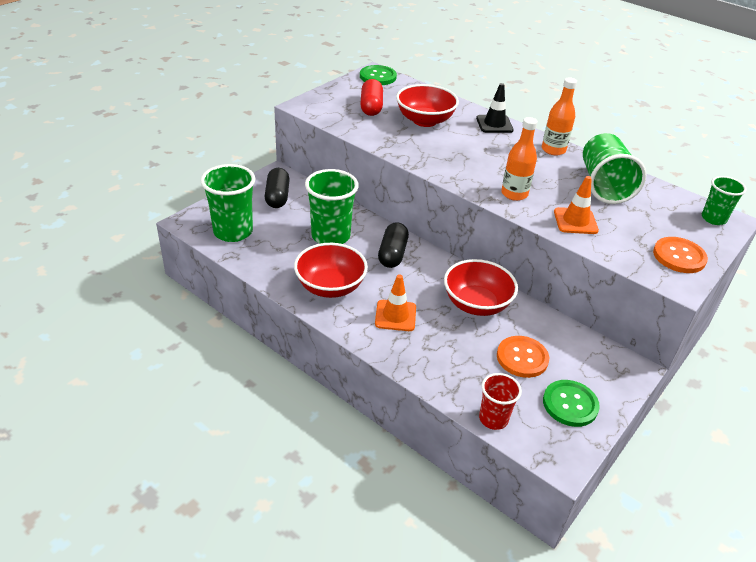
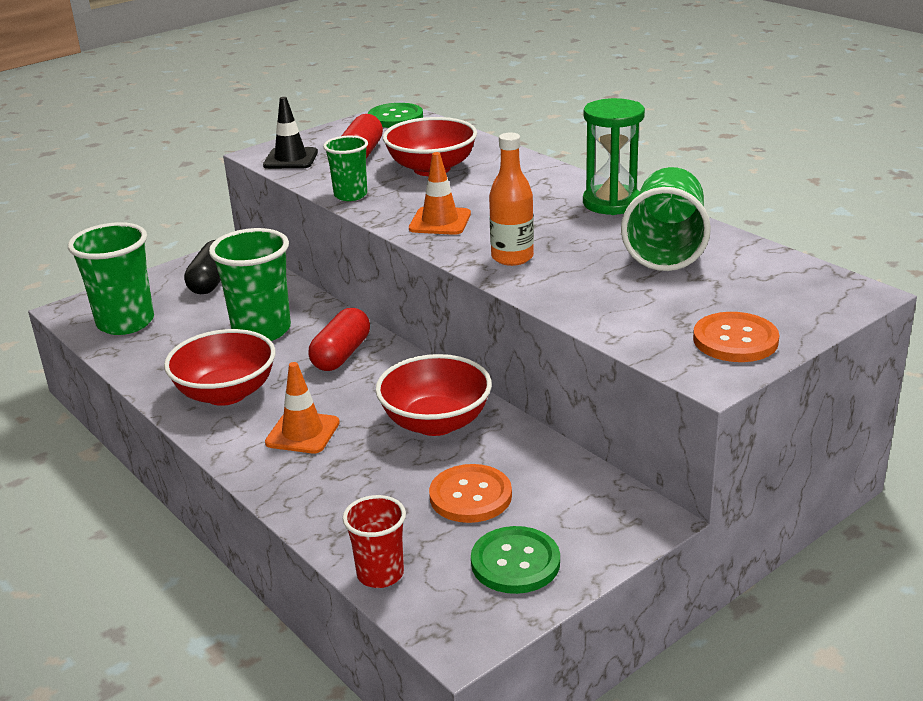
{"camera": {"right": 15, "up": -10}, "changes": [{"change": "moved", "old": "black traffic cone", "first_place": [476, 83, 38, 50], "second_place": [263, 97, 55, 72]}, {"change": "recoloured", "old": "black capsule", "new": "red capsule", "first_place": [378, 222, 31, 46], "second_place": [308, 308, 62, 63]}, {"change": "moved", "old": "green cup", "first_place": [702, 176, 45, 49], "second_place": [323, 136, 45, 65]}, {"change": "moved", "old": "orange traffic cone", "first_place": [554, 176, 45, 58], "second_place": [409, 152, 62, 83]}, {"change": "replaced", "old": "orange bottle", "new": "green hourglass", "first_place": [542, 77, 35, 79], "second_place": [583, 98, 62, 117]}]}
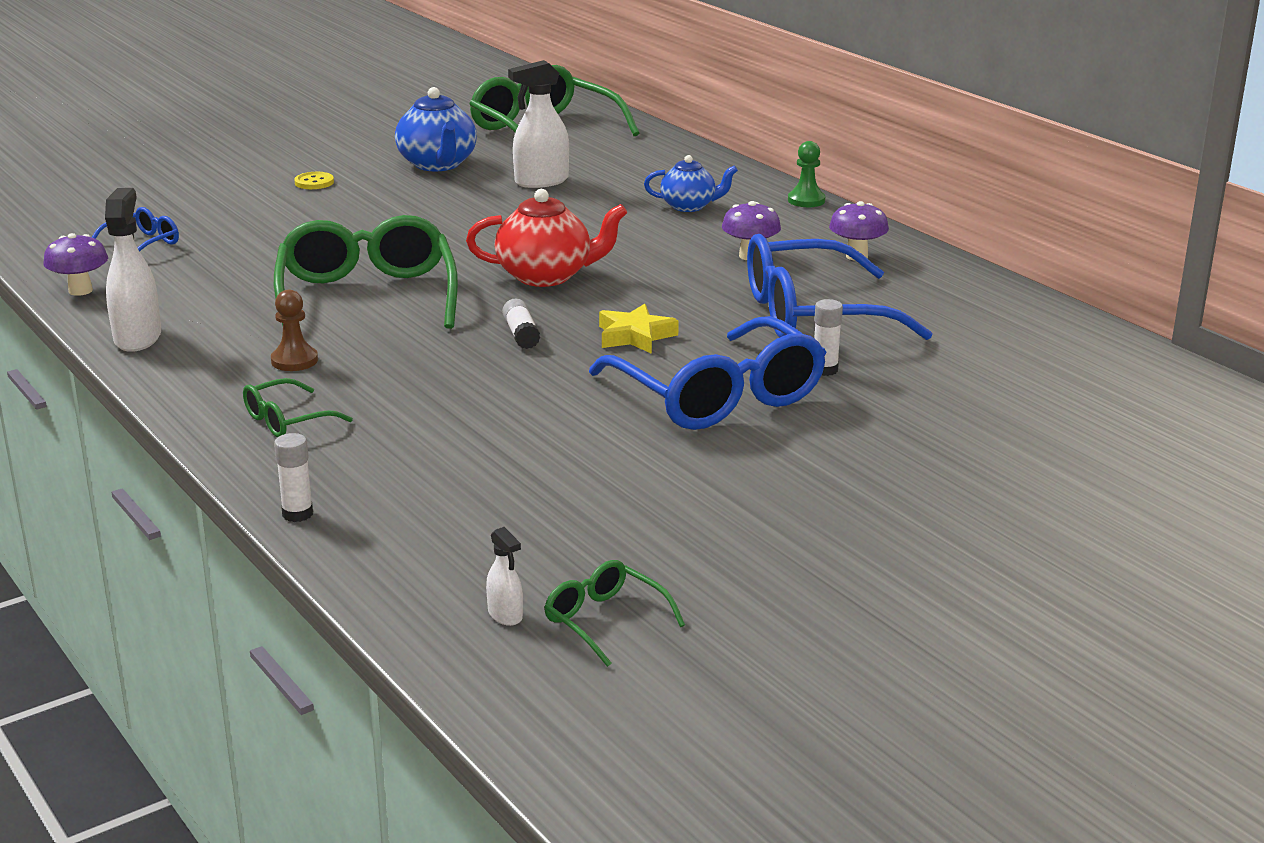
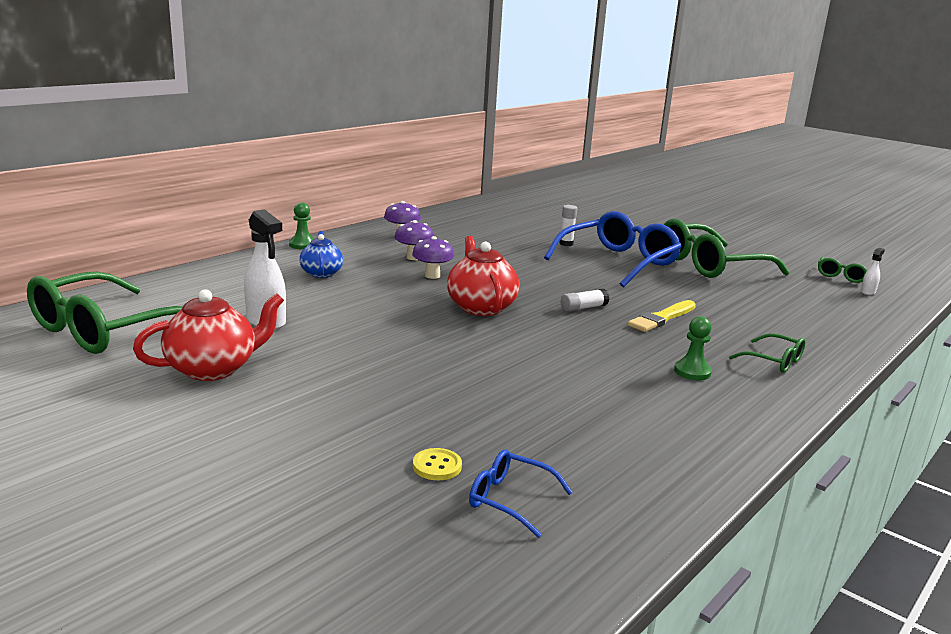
{"camera": {"right": -105, "up": -5}, "changes": [{"change": "recoloured", "old": "blue teapot", "new": "red teapot", "first_place": [395, 87, 82, 84], "second_place": [133, 289, 151, 92]}, {"change": "moved", "old": "purple mushroom", "first_place": [43, 233, 65, 63], "second_place": [412, 236, 42, 43]}, {"change": "moved", "old": "yellow button", "first_place": [294, 172, 40, 17], "second_place": [413, 448, 49, 32]}, {"change": "added", "new": "yellow brush", "second_place": [628, 300, 68, 32]}, {"change": "moved", "old": "green glasses", "first_place": [274, 215, 184, 114], "second_place": [664, 218, 125, 60]}, {"change": "recoloured", "old": "brown pawn", "new": "green pawn", "first_place": [271, 290, 47, 81], "second_place": [674, 316, 38, 64]}, {"change": "removed", "old": "white spray bottle", "first_place": [105, 188, 56, 164]}, {"change": "removed", "old": "white glue stick", "first_place": [274, 433, 39, 89]}, {"change": "removed", "old": "yellow star", "first_place": [599, 304, 80, 50]}, {"change": "removed", "old": "blue glasses", "first_place": [747, 234, 186, 106]}]}
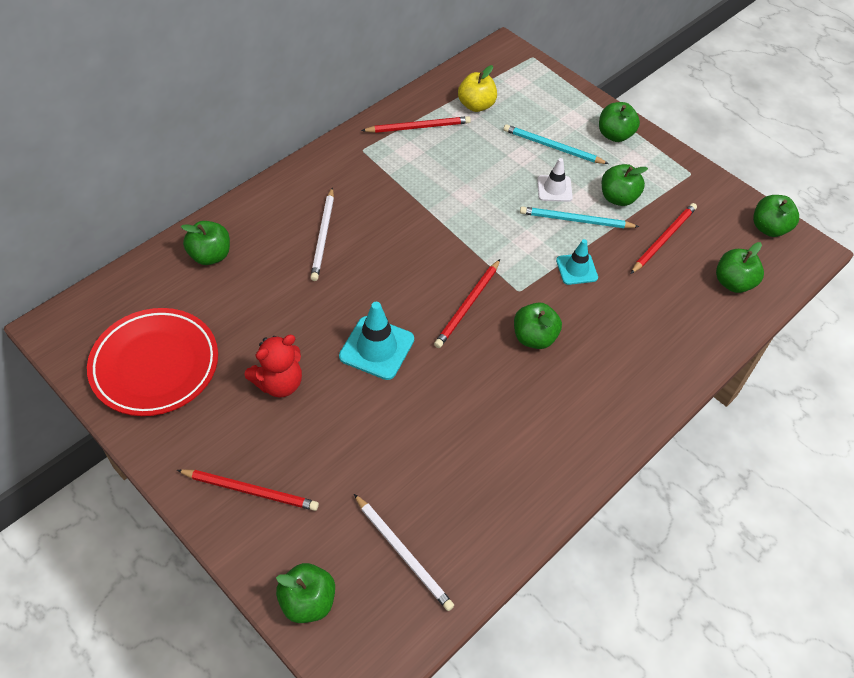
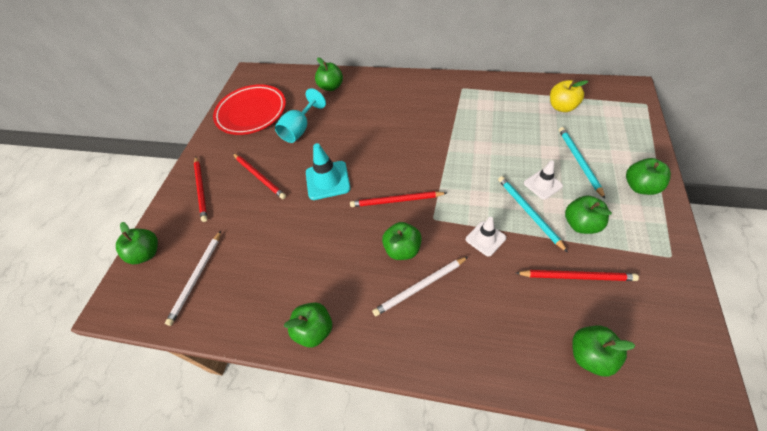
{"camera": {"right": 65, "up": 0}, "changes": [{"change": "moved", "old": "red pencil", "first_place": [361, 116, 110, 17], "second_place": [233, 153, 53, 46]}, {"change": "added", "new": "turquoise goblet", "second_place": [275, 88, 51, 55]}, {"change": "moved", "old": "green apple", "first_place": [753, 195, 46, 42], "second_place": [284, 302, 48, 46]}, {"change": "moved", "old": "white pencil", "first_place": [310, 187, 24, 94], "second_place": [372, 257, 96, 59]}, {"change": "recoloured", "old": "turquoise traffic cone", "new": "white traffic cone", "first_place": [556, 239, 42, 46], "second_place": [466, 217, 40, 39]}, {"change": "removed", "old": "red teddy bear", "first_place": [245, 335, 57, 63]}]}
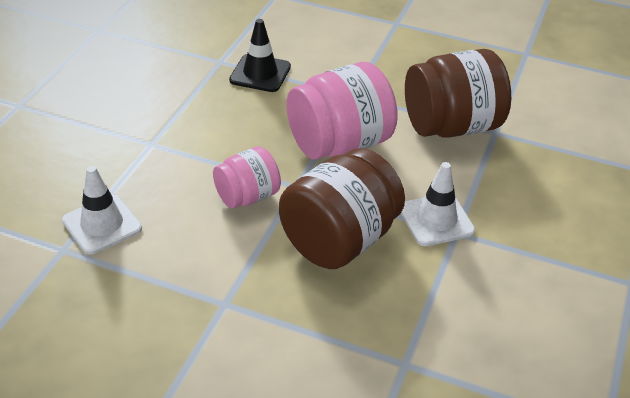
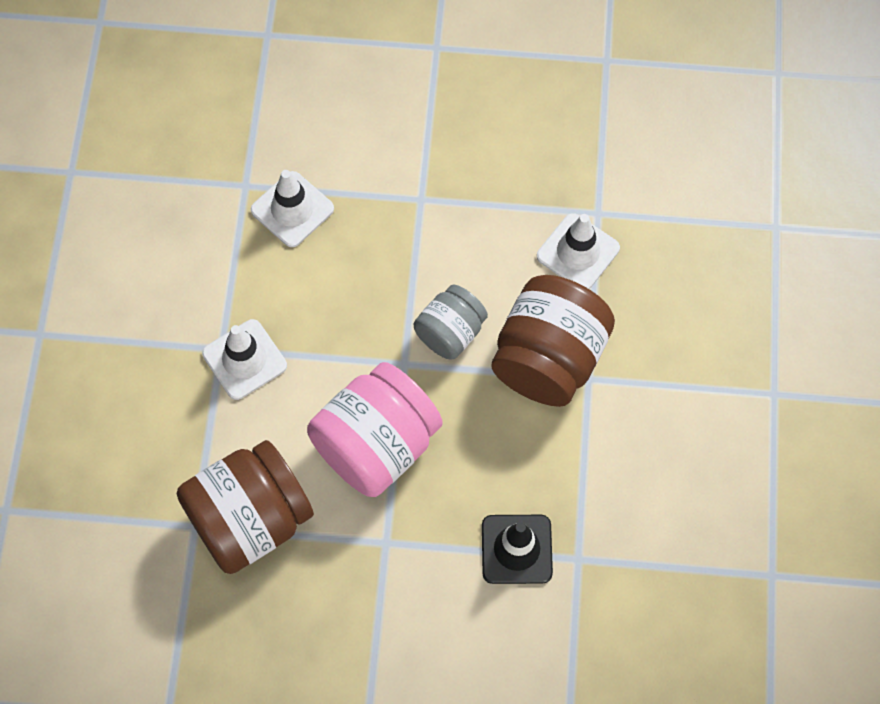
{"camera": {"right": 165, "up": 25}, "changes": [{"change": "added", "new": "white traffic cone", "second_place": [251, 170, 83, 77]}, {"change": "recoloured", "old": "pink jar", "new": "grey jar", "first_place": [213, 146, 68, 62], "second_place": [414, 285, 74, 74]}, {"change": "moved", "old": "brown jar", "first_place": [279, 148, 126, 121], "second_place": [491, 275, 124, 132]}]}
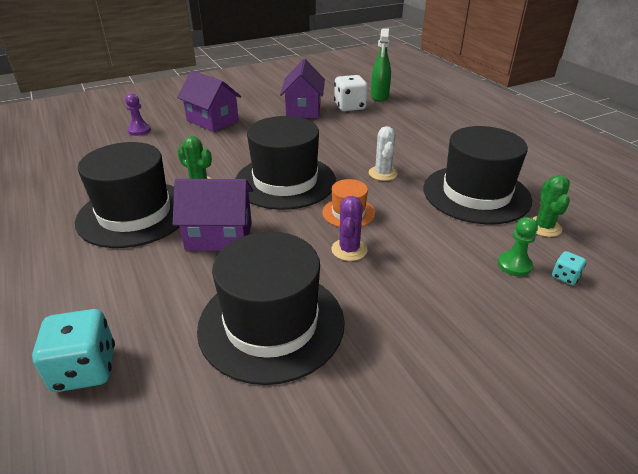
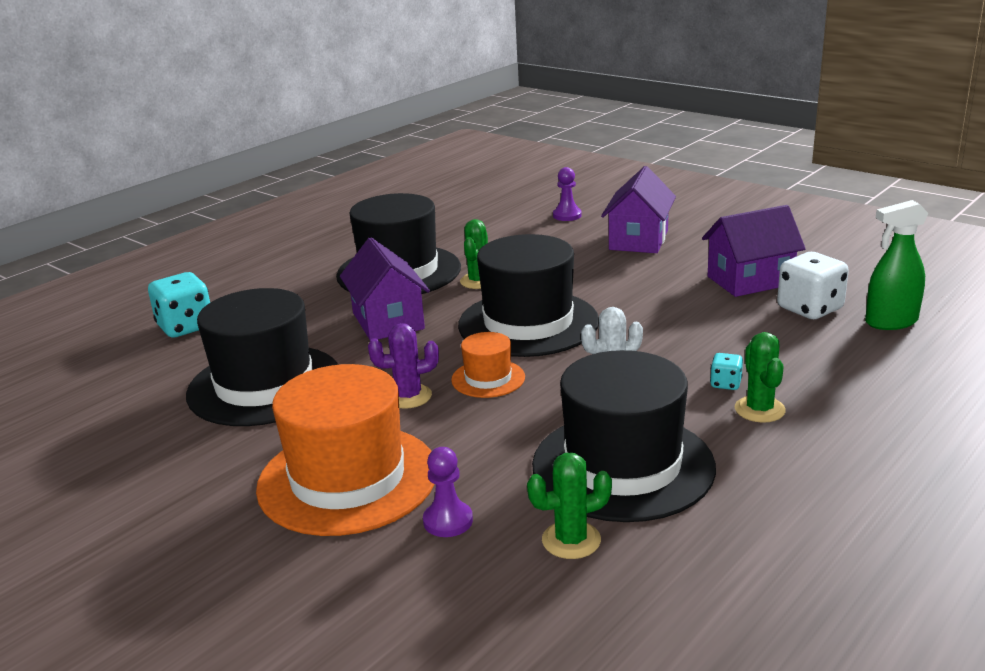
{"camera": {"right": 70, "up": -10}, "changes": [{"change": "added", "new": "orange hat", "second_place": [256, 364, 179, 172]}, {"change": "recoloured", "old": "green pawn", "new": "purple pawn", "first_place": [498, 217, 40, 59], "second_place": [423, 447, 50, 90]}, {"change": "moved", "old": "turquoise dice", "first_place": [552, 251, 34, 34], "second_place": [710, 353, 33, 37]}, {"change": "added", "new": "green cactus", "second_place": [735, 332, 51, 91]}]}
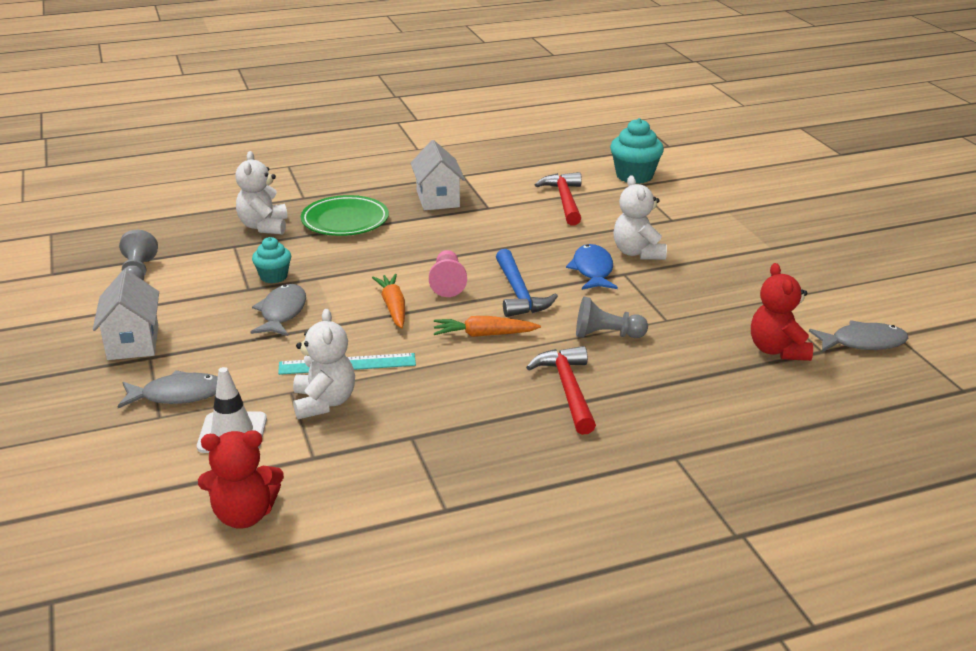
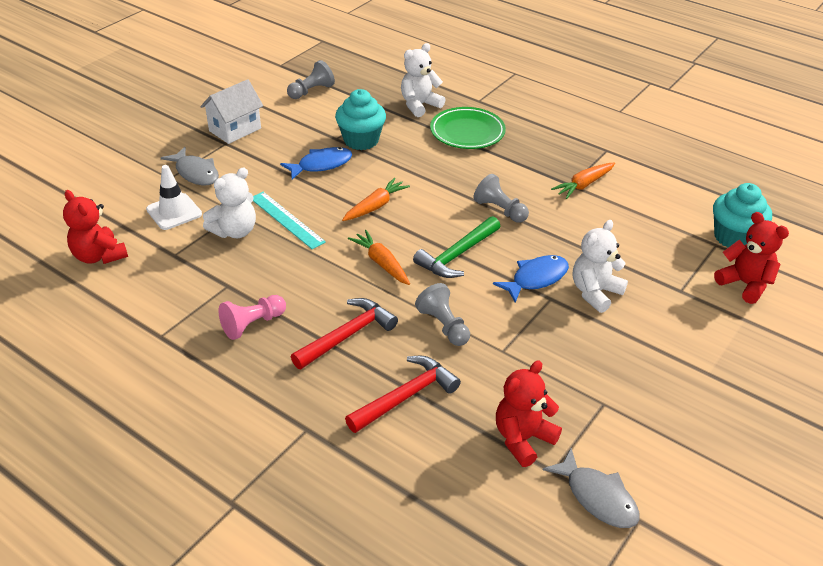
{"camera": {"right": 55, "up": 10}, "changes": [{"change": "moved", "old": "pink pawn", "first_place": [429, 250, 38, 47], "second_place": [219, 295, 67, 45]}, {"change": "recoloured", "old": "grey fish", "new": "blue fish", "first_place": [251, 284, 55, 52], "second_place": [280, 147, 72, 33]}, {"change": "resized", "old": "turquoise cupcake", "first_place": [252, 237, 39, 46], "second_place": [335, 89, 51, 61], "factor": 1.62}, {"change": "moved", "old": "red hammer", "first_place": [535, 172, 47, 54], "second_place": [345, 356, 116, 77]}, {"change": "recoloured", "old": "blue hammer", "new": "green hammer", "first_place": [496, 249, 62, 68], "second_place": [413, 216, 87, 62]}, {"change": "added", "new": "grey pawn", "second_place": [474, 174, 55, 49]}, {"change": "added", "new": "orange carrot", "second_place": [551, 163, 64, 36]}, {"change": "added", "new": "red teddy bear", "second_place": [714, 212, 75, 92]}, {"change": "removed", "old": "white house", "first_place": [410, 140, 55, 70]}]}
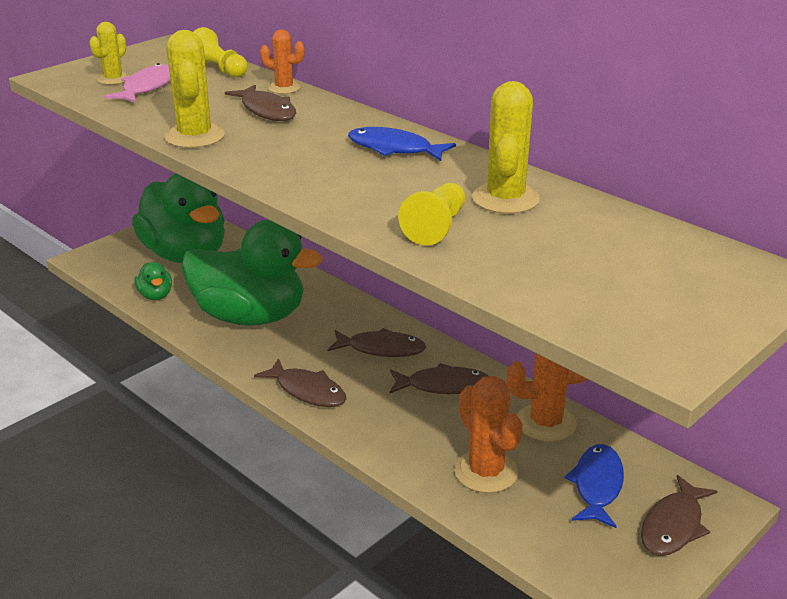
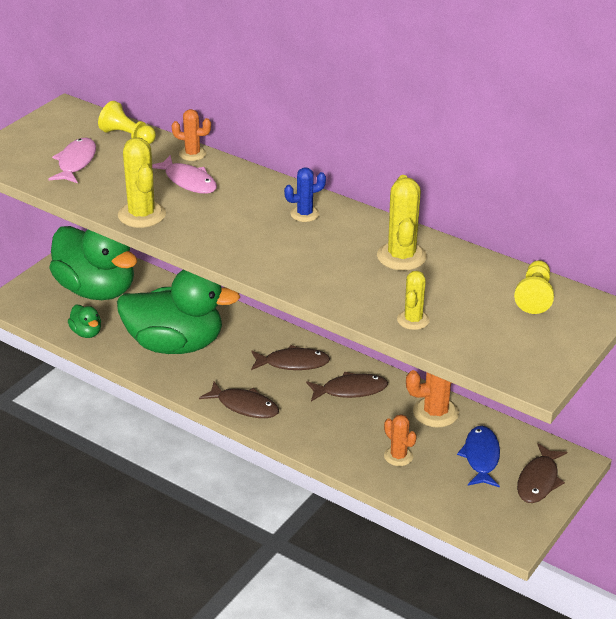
{"camera": {"right": -10, "up": 5}, "changes": [{"change": "recoloured", "old": "brown fish", "new": "pink fish", "first_place": [225, 85, 71, 36], "second_place": [152, 155, 65, 39]}, {"change": "replaced", "old": "blue fish", "new": "blue cactus", "first_place": [348, 127, 108, 34], "second_place": [284, 168, 42, 54]}, {"change": "resized", "old": "orange cactus", "first_place": [454, 376, 69, 117], "second_place": [384, 414, 33, 52], "factor": 0.61}, {"change": "moved", "old": "yellow cactus", "first_place": [89, 22, 40, 63], "second_place": [397, 271, 33, 59]}, {"change": "moved", "old": "yellow pawn", "first_place": [398, 183, 67, 62], "second_place": [514, 260, 40, 54]}]}
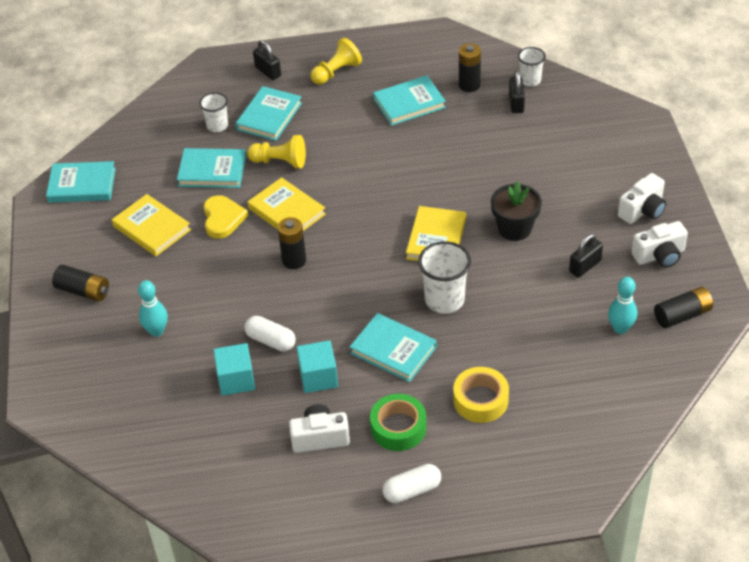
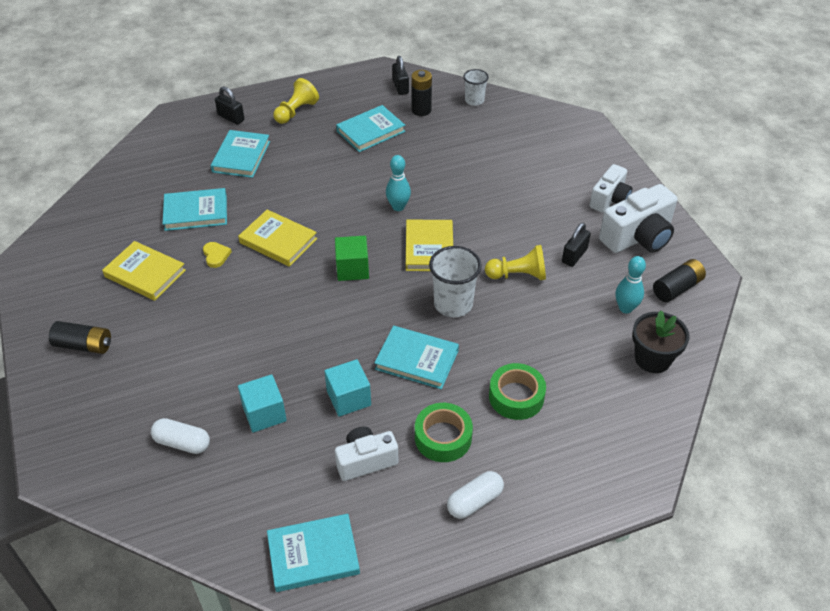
{"camera": {"right": -15, "up": 0}, "changes": [{"change": "moved", "old": "white capsule", "first_place": [244, 316, 52, 35], "second_place": [151, 418, 59, 36]}, {"change": "resized", "old": "yellow heart", "first_place": [203, 195, 45, 44], "second_place": [203, 242, 29, 26], "factor": 0.62}, {"change": "moved", "old": "turquoise book", "first_place": [46, 161, 70, 42], "second_place": [267, 514, 93, 78]}, {"change": "added", "new": "green cube", "second_place": [335, 236, 34, 45]}, {"change": "moved", "old": "turquoise bowling pin", "first_place": [138, 280, 30, 57], "second_place": [386, 155, 25, 56]}, {"change": "moved", "old": "black padlock", "first_place": [509, 70, 16, 43], "second_place": [392, 56, 17, 39]}, {"change": "moved", "old": "yellow pawn", "first_place": [247, 135, 59, 34], "second_place": [485, 245, 61, 35]}, {"change": "recoloured", "old": "yellow tape", "new": "green tape", "first_place": [453, 367, 56, 56], "second_place": [489, 363, 57, 57]}, {"change": "resized", "old": "white camera", "first_place": [631, 221, 57, 47], "second_place": [599, 184, 79, 69], "factor": 1.54}, {"change": "moved", "old": "black flower pot", "first_place": [491, 181, 51, 60], "second_place": [632, 311, 58, 62]}, {"change": "removed", "old": "white cup", "first_place": [199, 92, 29, 40]}, {"change": "removed", "old": "black battery", "first_place": [278, 217, 28, 52]}]}
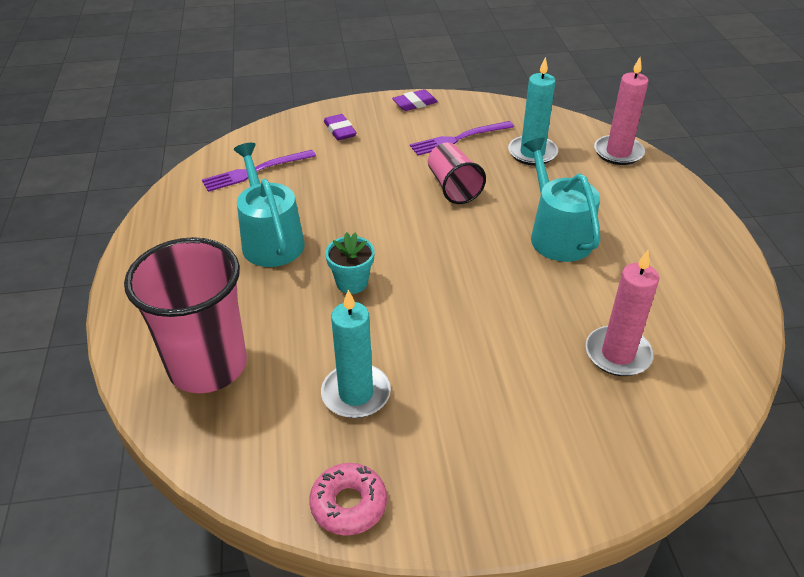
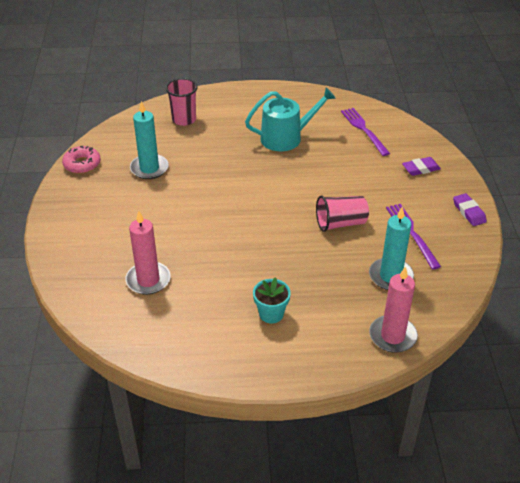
{"camera": {"right": 95, "up": 0}, "changes": [{"change": "resized", "old": "pink cup", "first_place": [124, 237, 123, 156], "second_place": [166, 78, 32, 48], "factor": 0.57}, {"change": "moved", "old": "turquoise flower pot", "first_place": [325, 232, 50, 62], "second_place": [253, 277, 38, 46]}, {"change": "removed", "old": "turquoise watering can", "first_place": [523, 138, 78, 124]}]}
